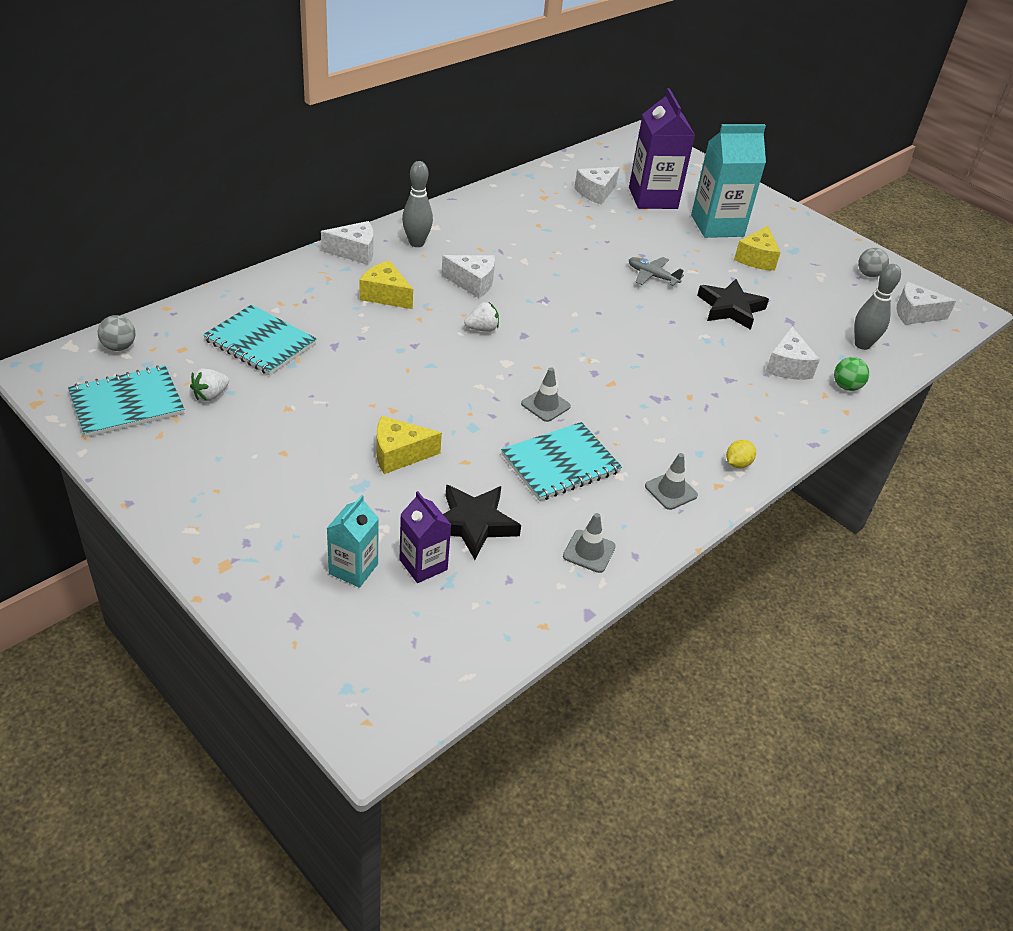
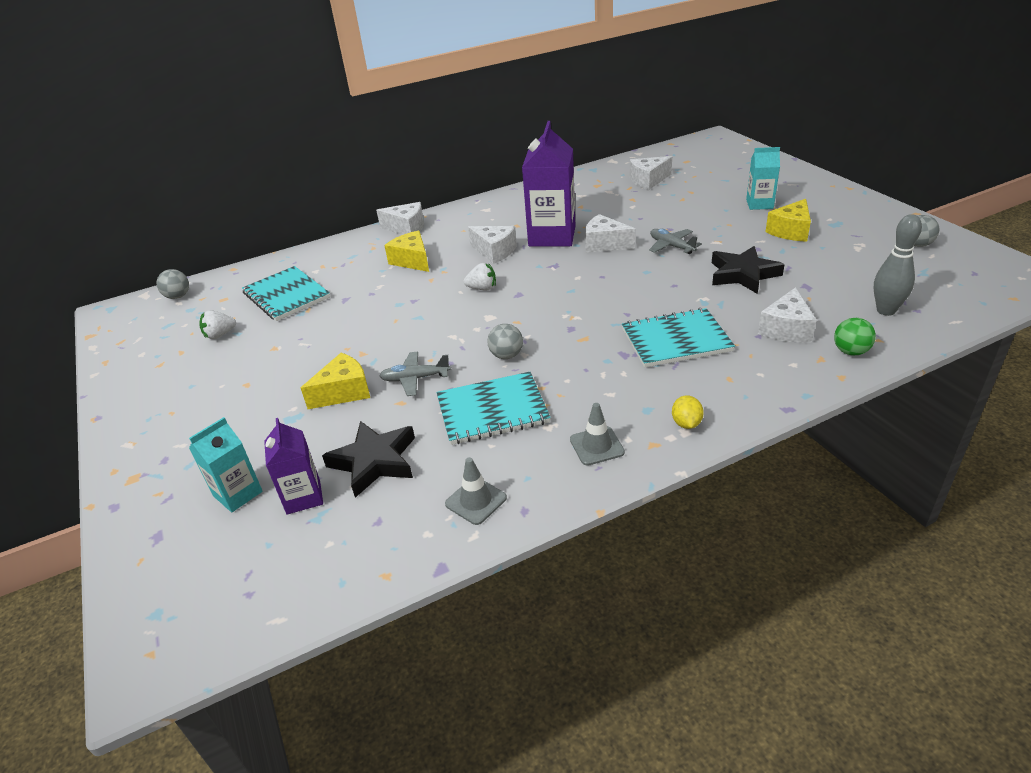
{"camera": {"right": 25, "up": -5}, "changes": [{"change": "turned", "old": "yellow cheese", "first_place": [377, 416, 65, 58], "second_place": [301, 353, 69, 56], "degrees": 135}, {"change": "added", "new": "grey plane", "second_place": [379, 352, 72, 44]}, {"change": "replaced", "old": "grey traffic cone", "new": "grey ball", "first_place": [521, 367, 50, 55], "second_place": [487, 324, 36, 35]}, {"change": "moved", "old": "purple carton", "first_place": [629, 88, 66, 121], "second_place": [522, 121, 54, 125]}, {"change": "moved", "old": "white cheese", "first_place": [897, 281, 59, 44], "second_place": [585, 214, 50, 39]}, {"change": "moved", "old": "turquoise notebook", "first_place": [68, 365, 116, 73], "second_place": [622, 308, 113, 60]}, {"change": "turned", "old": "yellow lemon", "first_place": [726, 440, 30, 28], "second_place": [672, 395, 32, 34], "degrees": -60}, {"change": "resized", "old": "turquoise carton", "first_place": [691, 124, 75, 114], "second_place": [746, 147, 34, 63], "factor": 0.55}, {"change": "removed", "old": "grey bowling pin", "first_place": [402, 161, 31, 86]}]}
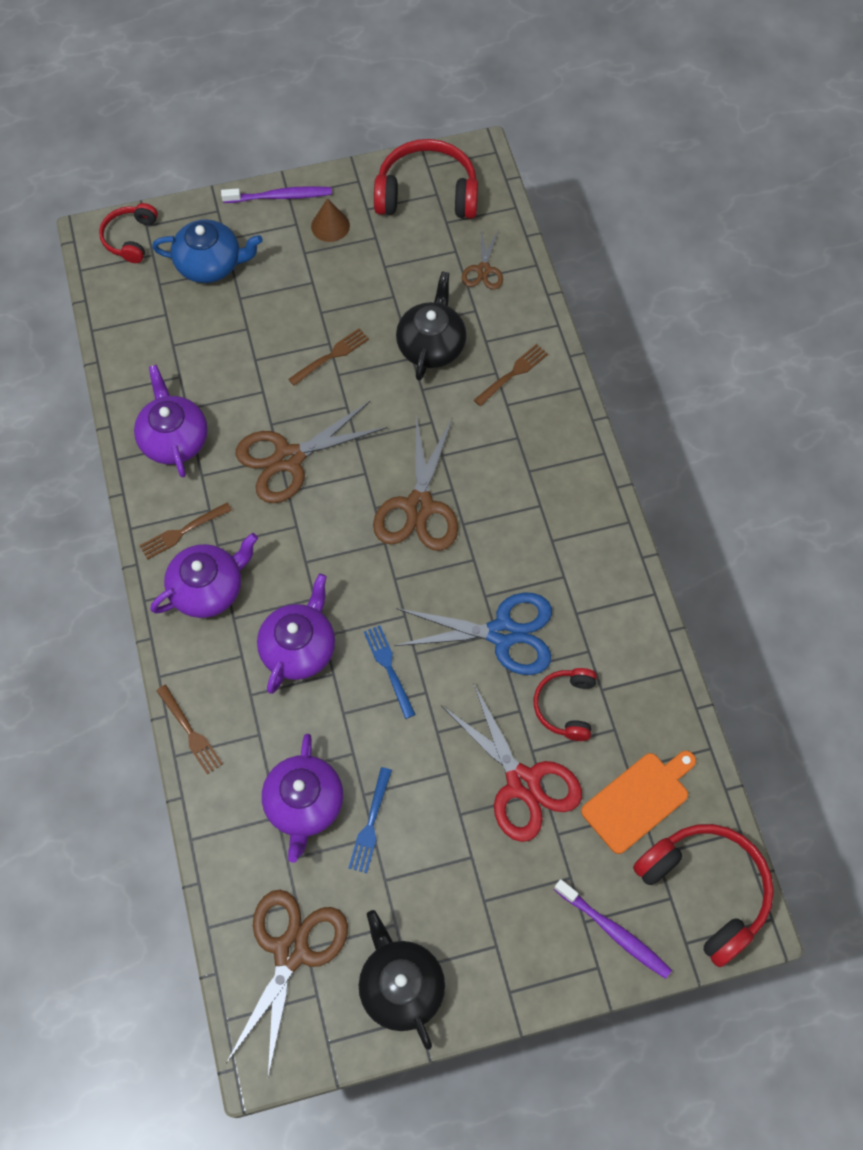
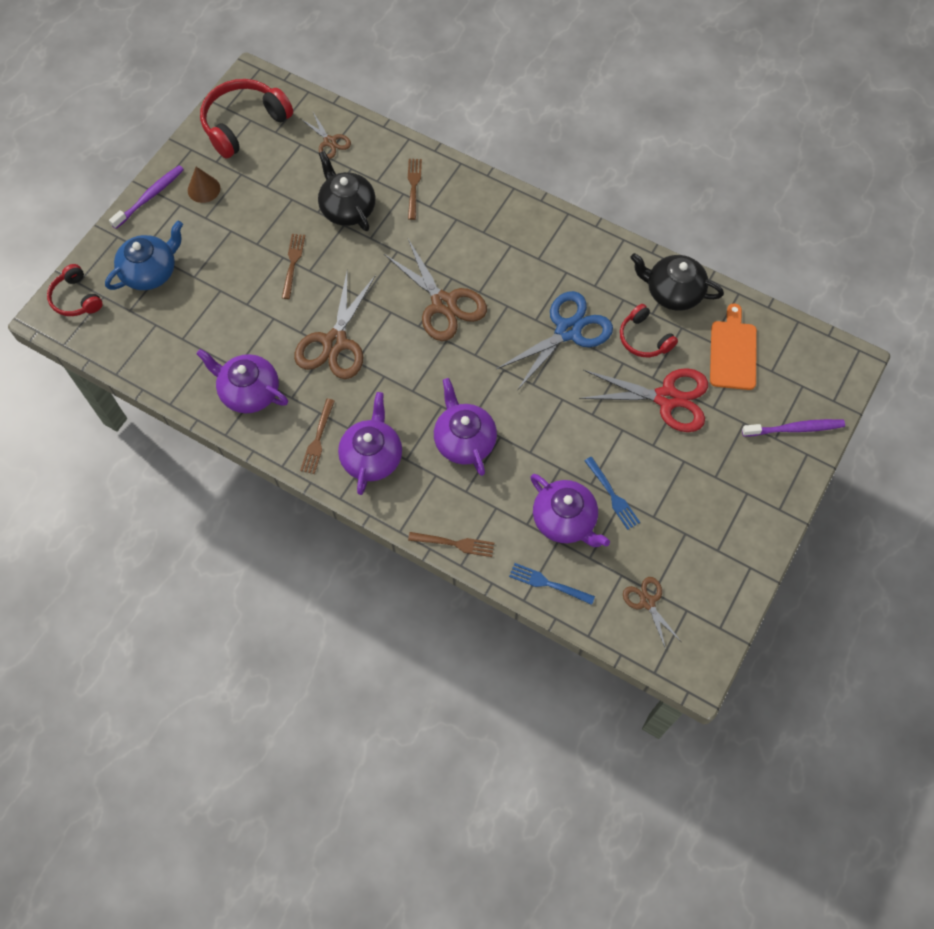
{"camera": {"right": -45, "up": 0}, "changes": [{"change": "moved", "old": "blue fork", "first_place": [364, 625, 52, 94], "second_place": [509, 563, 86, 42]}, {"change": "resized", "old": "brown scissors", "first_place": [226, 890, 122, 187], "second_place": [623, 577, 57, 72], "factor": 0.53}, {"change": "moved", "old": "black teapot", "first_place": [359, 910, 86, 140], "second_place": [630, 253, 94, 58]}, {"change": "removed", "old": "red headphones", "first_place": [633, 824, 141, 143]}]}
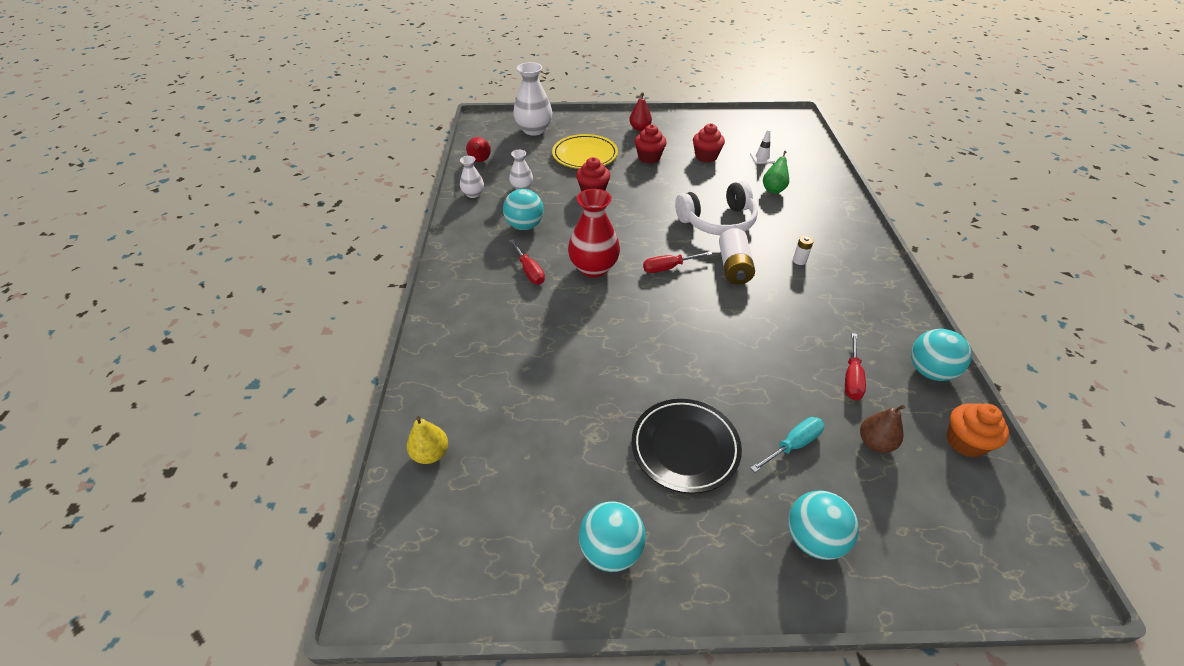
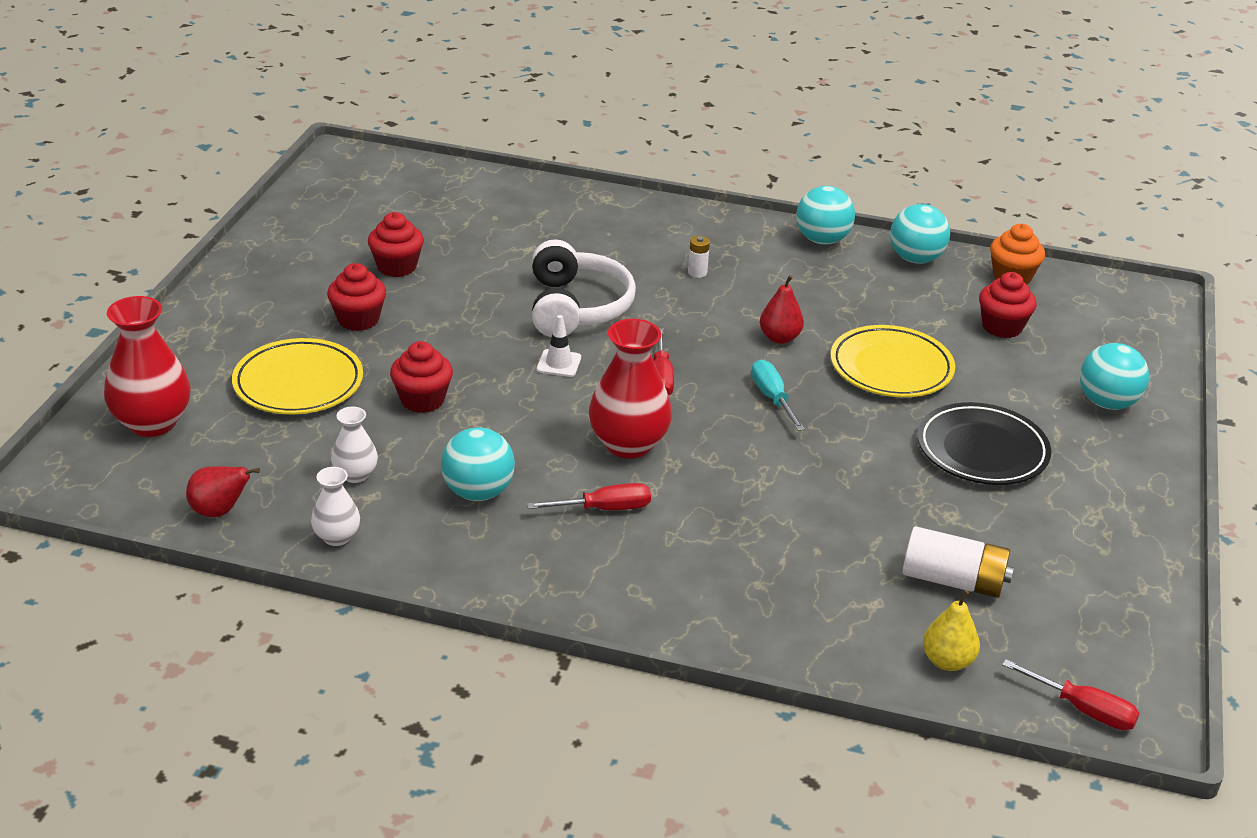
{"camera": {"right": -75, "up": -10}, "changes": [{"change": "recoloured", "old": "white vase", "new": "red vase", "first_place": [513, 62, 39, 74], "second_place": [104, 296, 87, 141]}, {"change": "moved", "old": "white traffic cone", "first_place": [750, 130, 25, 34], "second_place": [537, 315, 44, 62]}, {"change": "moved", "old": "turquoise screwdriver", "first_place": [750, 417, 74, 55], "second_place": [751, 359, 54, 72]}, {"change": "moved", "old": "red pear", "first_place": [629, 92, 23, 39], "second_place": [760, 275, 44, 69]}, {"change": "moved", "old": "turquoise ball", "first_place": [579, 501, 67, 71], "second_place": [796, 186, 59, 59]}, {"change": "added", "new": "yellow plate", "second_place": [830, 325, 125, 72]}, {"change": "moved", "old": "white battery", "first_place": [719, 228, 36, 56], "second_place": [903, 526, 111, 72]}, {"change": "replaced", "old": "brown pear", "new": "red cupcake", "first_place": [860, 405, 45, 48], "second_place": [979, 272, 58, 66]}, {"change": "moved", "old": "red screwdriver", "first_place": [845, 333, 21, 67], "second_place": [1002, 659, 138, 71]}, {"change": "removed", "old": "green pear", "first_place": [763, 151, 26, 43]}]}
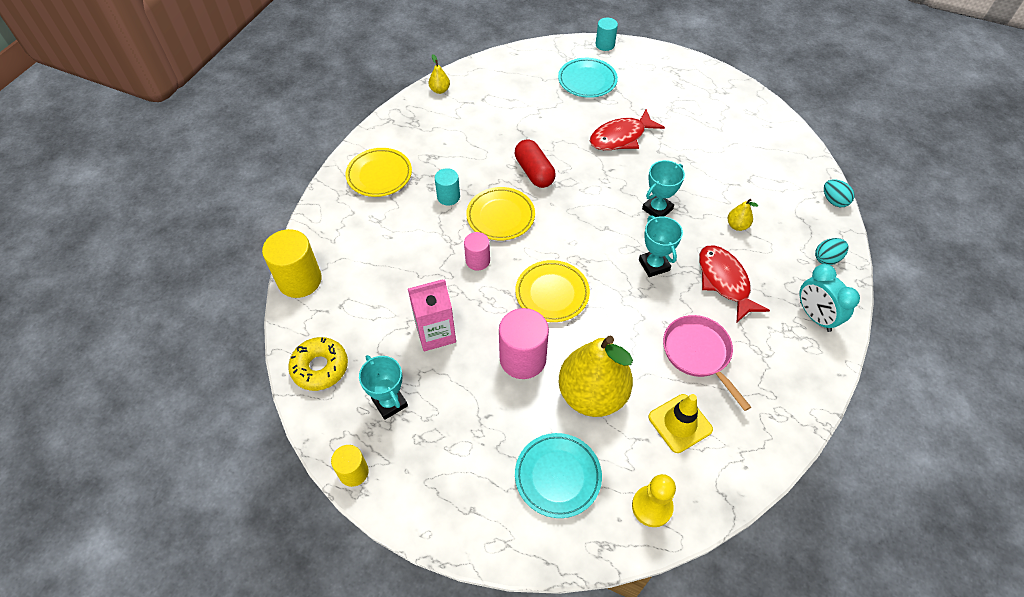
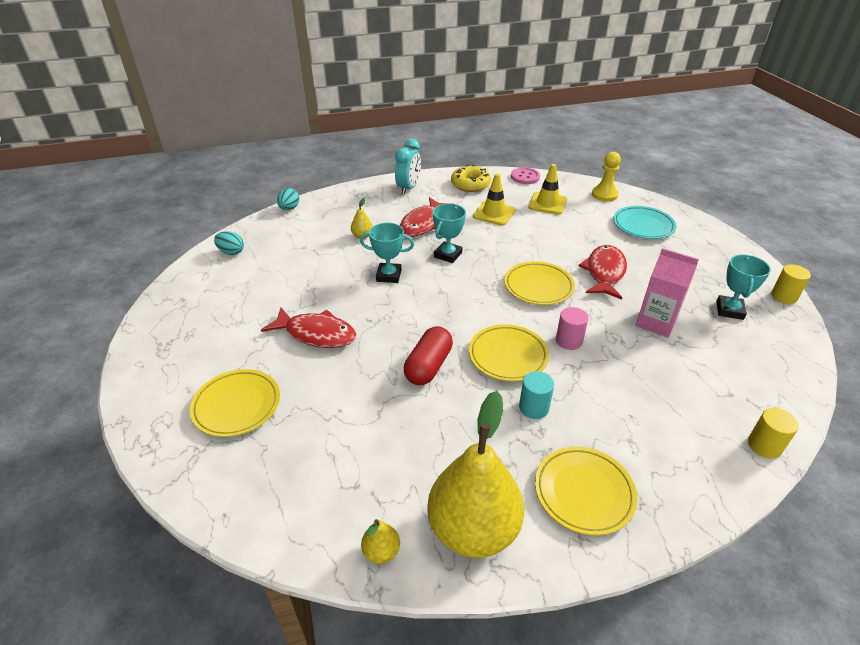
{"camera": {"right": -130, "up": -15}, "changes": [{"change": "recoloured", "old": "turquoise plate", "new": "yellow plate", "first_place": [558, 58, 60, 40], "second_place": [190, 369, 90, 68]}, {"change": "moved", "old": "turquoise egg", "first_place": [815, 238, 34, 27], "second_place": [214, 231, 30, 24]}, {"change": "moved", "old": "yellow pear", "first_place": [558, 336, 75, 81], "second_place": [427, 391, 97, 167]}, {"change": "moved", "old": "yellow donut", "first_place": [288, 337, 60, 54], "second_place": [451, 165, 40, 27]}, {"change": "replaced", "old": "pink pan", "new": "yellow traffic cone", "first_place": [663, 315, 88, 96], "second_place": [473, 173, 42, 52]}, {"change": "added", "new": "pink button", "second_place": [511, 167, 29, 17]}, {"change": "replaced", "old": "pink cylinder", "new": "red fish", "first_place": [499, 308, 50, 71], "second_place": [578, 245, 49, 55]}, {"change": "resized", "old": "yellow cylinder", "first_place": [262, 229, 60, 69], "second_place": [748, 408, 51, 51], "factor": 0.58}, {"change": "removed", "old": "turquoise cylinder", "first_place": [596, 18, 22, 33]}]}
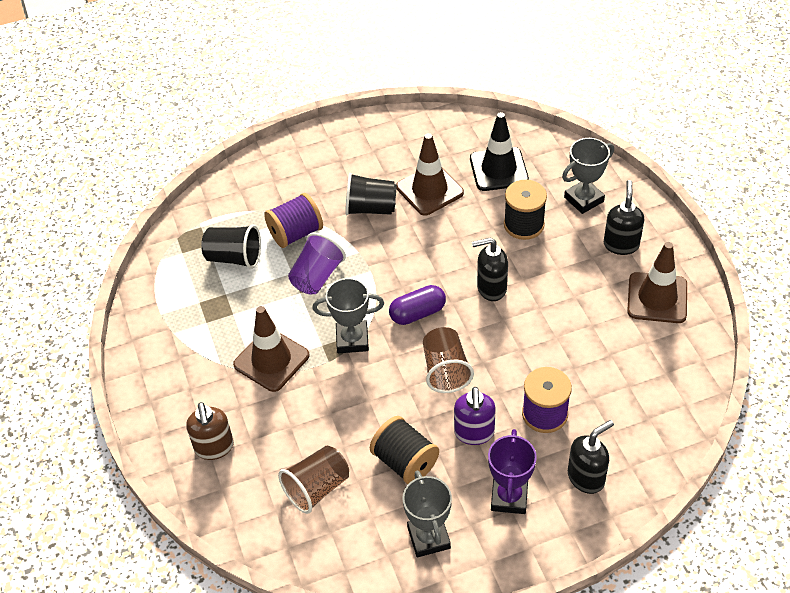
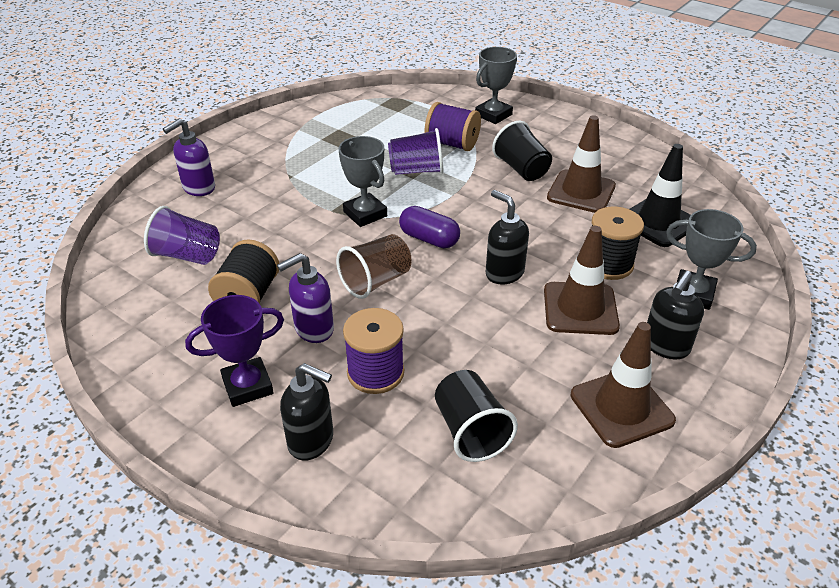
{"camera": {"right": 55, "up": -10}, "changes": [{"change": "recoloured", "old": "brown cup", "new": "purple cup", "first_place": [278, 446, 71, 68], "second_place": [144, 206, 76, 59]}, {"change": "recoloured", "old": "brown soap dispenser", "new": "purple soap dispenser", "first_place": [186, 402, 48, 58], "second_place": [163, 118, 52, 78]}, {"change": "moved", "old": "black cup", "first_place": [201, 224, 60, 45], "second_place": [435, 370, 83, 92]}, {"change": "moved", "old": "grey trophy", "first_place": [402, 470, 50, 87], "second_place": [475, 47, 42, 77]}, {"change": "moved", "old": "brown traffic cone", "first_place": [233, 306, 77, 86], "second_place": [544, 226, 76, 109]}, {"change": "turned", "old": "black soap dispenser", "first_place": [604, 180, 40, 75], "second_place": [647, 271, 57, 88], "degrees": 150}]}
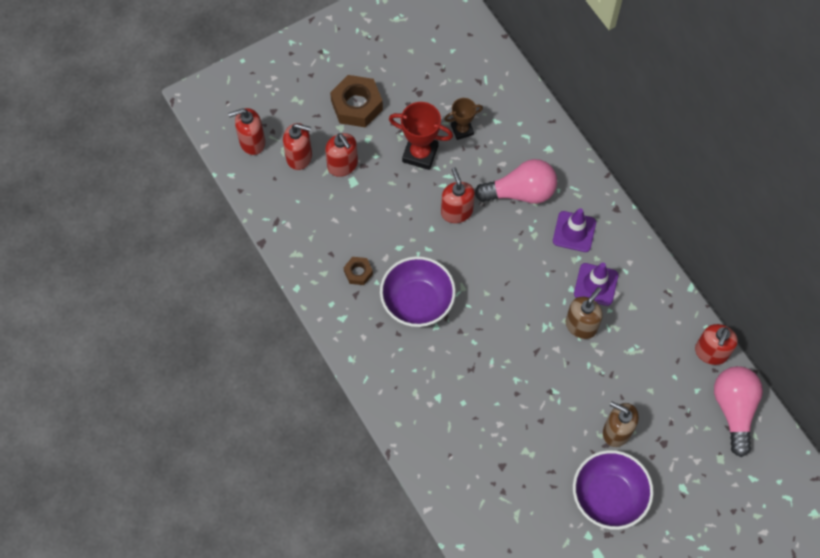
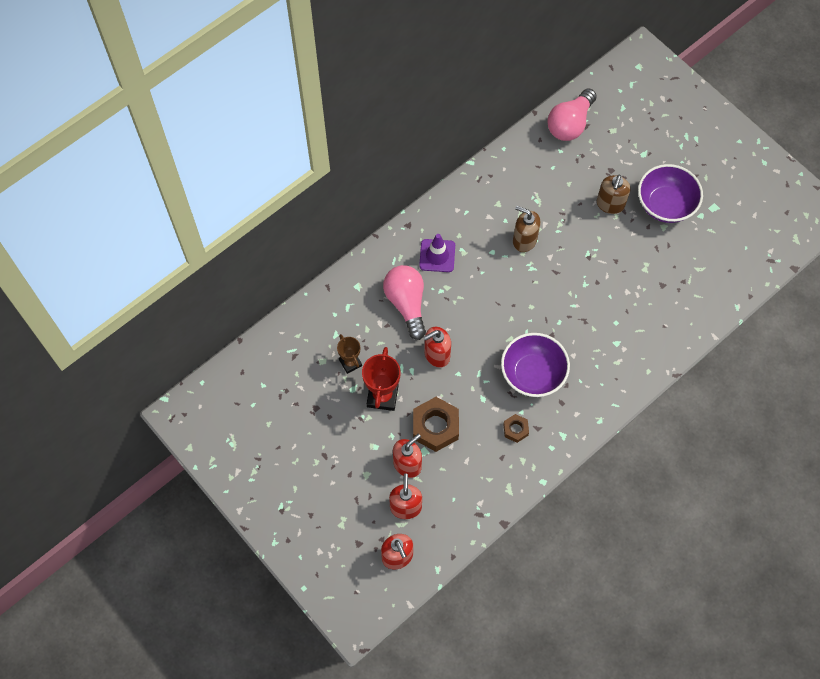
{"camera": {"right": -100, "up": 0}, "changes": [{"change": "moved", "old": "brown nut", "first_place": [330, 75, 53, 53], "second_place": [413, 397, 46, 55]}, {"change": "turned", "old": "pink light bulb", "first_place": [714, 366, 49, 91], "second_place": [547, 88, 50, 53], "degrees": -45}, {"change": "removed", "old": "purple traffic cone", "first_place": [574, 263, 44, 43]}, {"change": "removed", "old": "red soap dispenser", "first_place": [695, 324, 43, 41]}]}
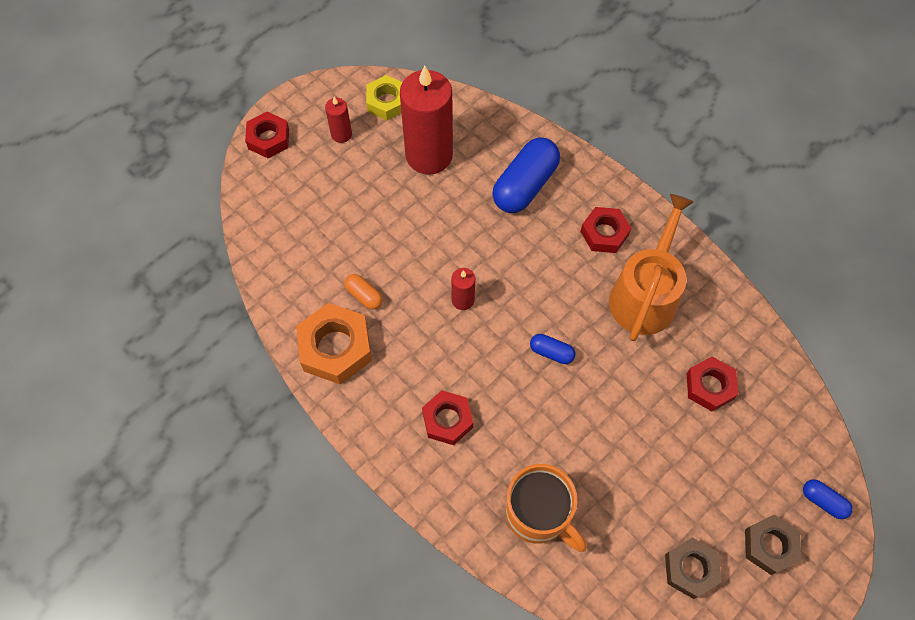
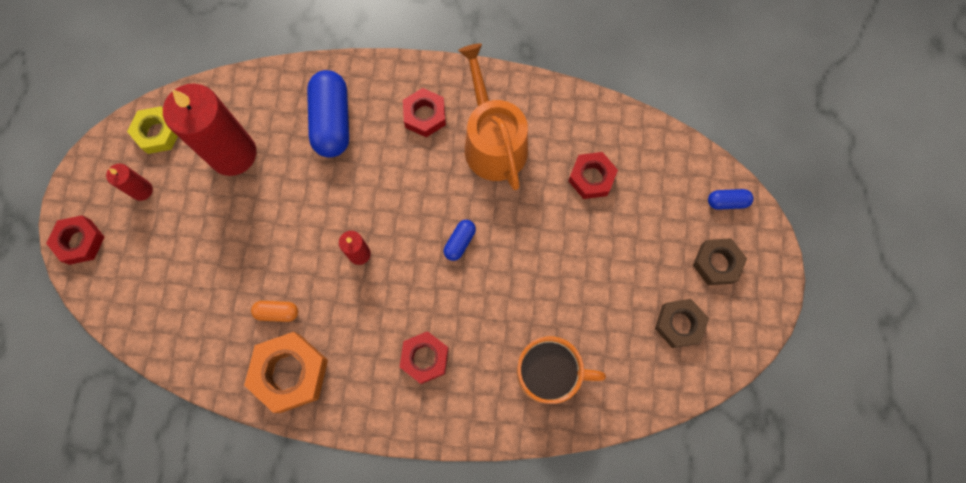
{"camera": {"right": -40, "up": 10}, "changes": [{"change": "turned", "old": "blue capsule", "first_place": [530, 334, 46, 30], "second_place": [444, 220, 32, 41], "degrees": -45}]}
